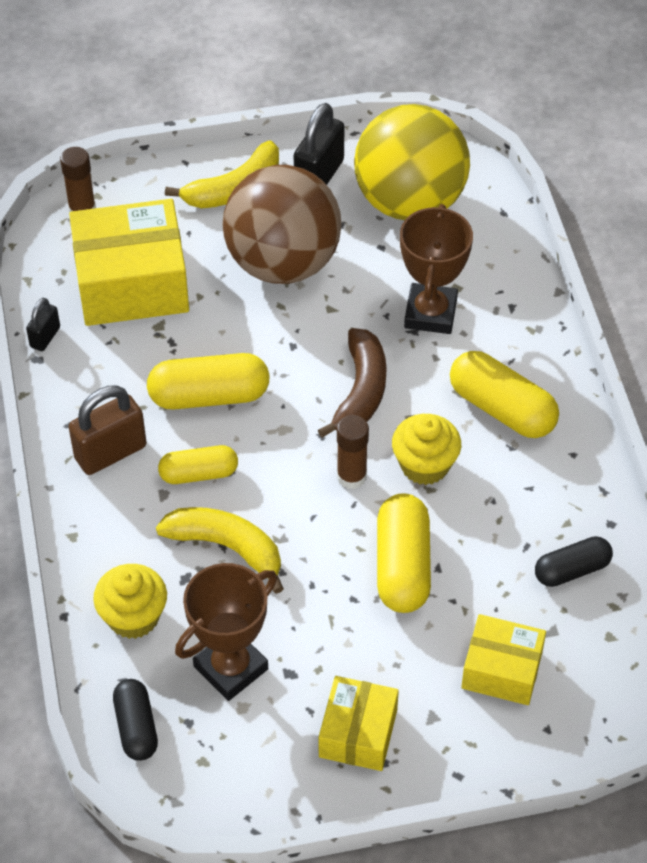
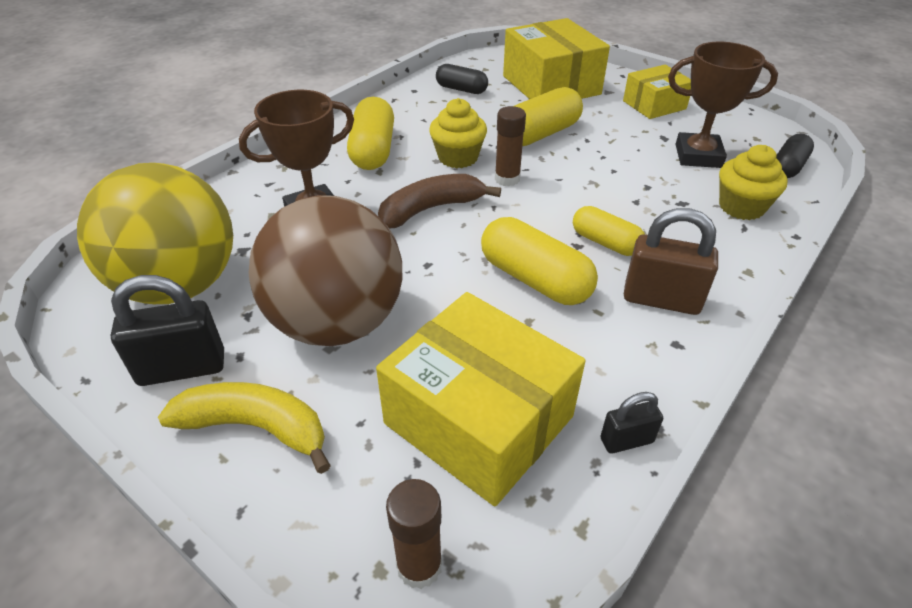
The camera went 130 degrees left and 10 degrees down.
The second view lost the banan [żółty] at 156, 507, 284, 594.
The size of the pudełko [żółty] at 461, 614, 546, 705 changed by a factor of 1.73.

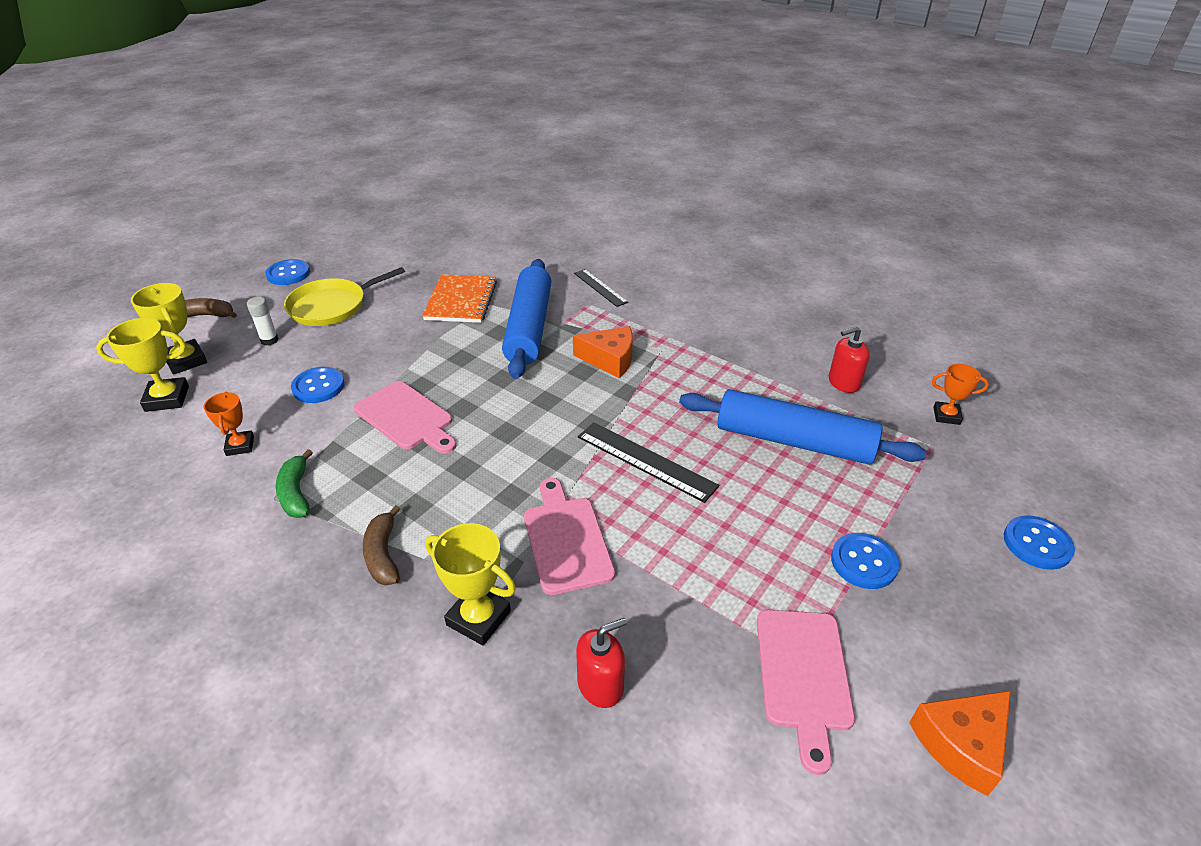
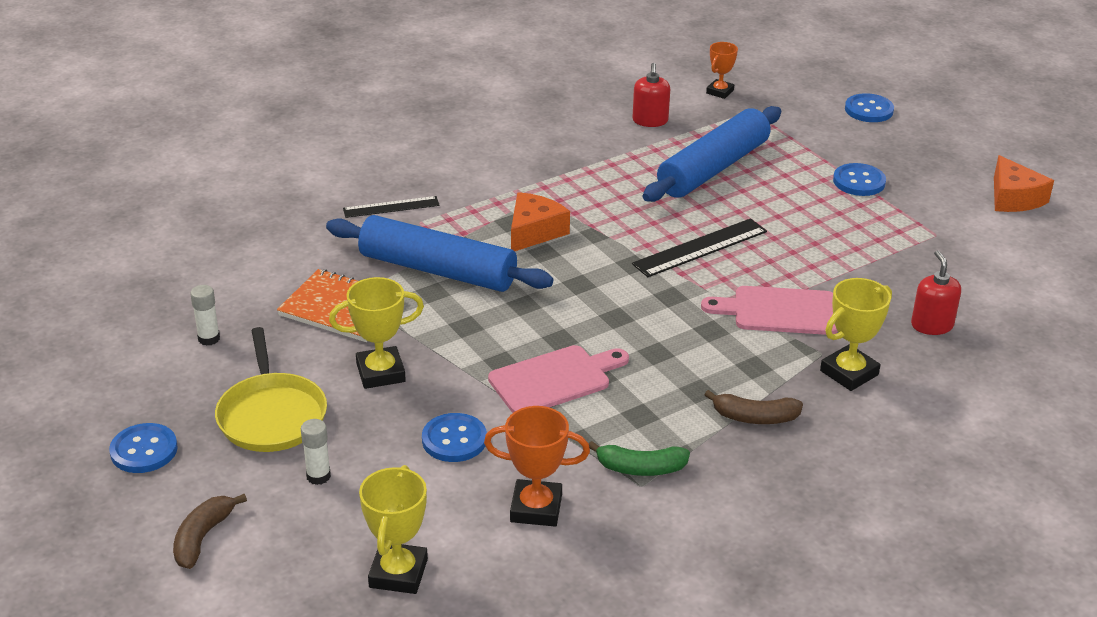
The camera went 70 degrees left and 5 degrees down.
The puchar [żółty] ended up elsewhere, having gone from 131, 283, 207, 375 to 329, 277, 424, 389.
The size of the puchar [pomarańczowy] at 204, 392, 254, 456 changed by a factor of 1.54.
The second view lost the deska do krojenia [różowy] at 757, 610, 855, 775.
The second view gained the klej w sztyfcie [biały] at 190, 285, 220, 346.

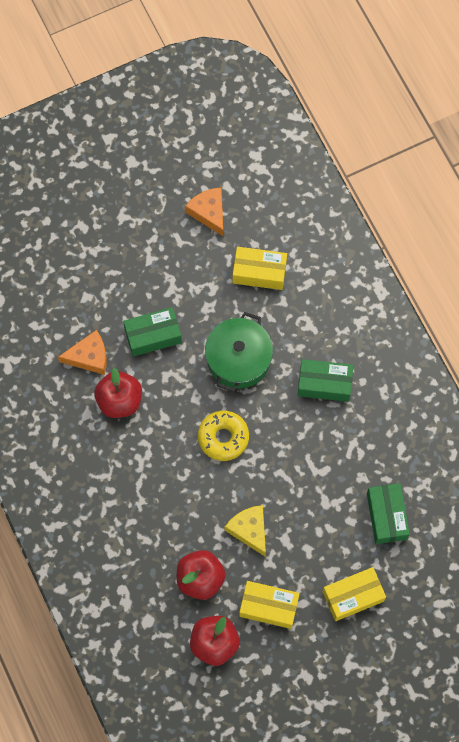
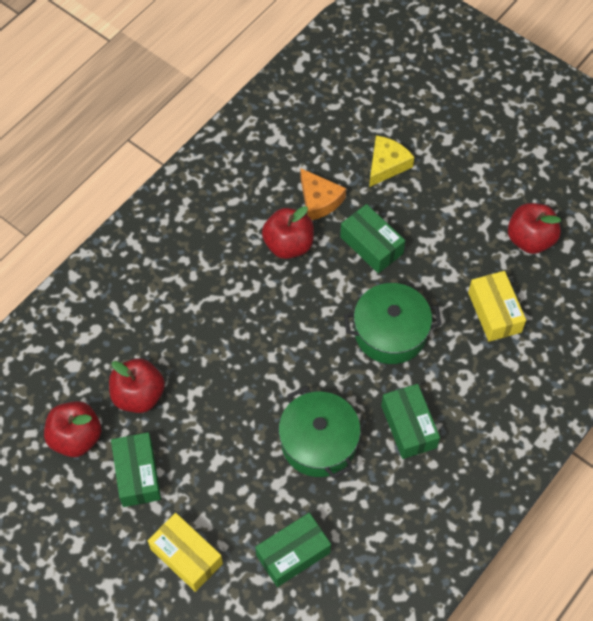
The camera went 65 degrees right and 10 degrees down.
Where the ser [pomarańczowy] stood at 185, 187, 223, 236, the jabłko [czerwony] came to stand at 508, 203, 561, 254.
The second view lost the donut [żółty] at 198, 411, 249, 461.
The ser [żółty] ended up elsewhere, having gone from 224, 505, 266, 557 to 369, 135, 414, 187.
What was the pudełko [żółty] at 239, 581, 300, 629 turned into the pudełko [zielony] at 111, 432, 161, 507.
The second view gained the garnek [zielony] at 278, 386, 361, 478.

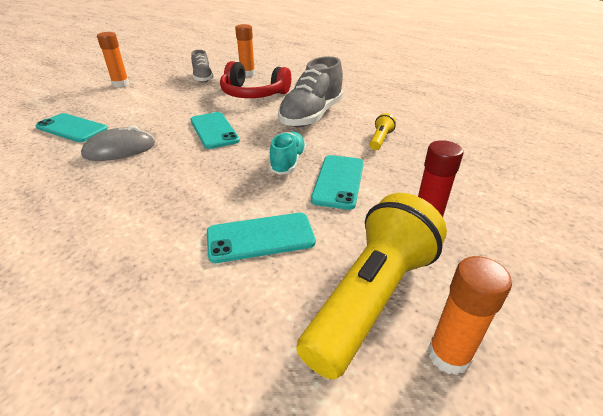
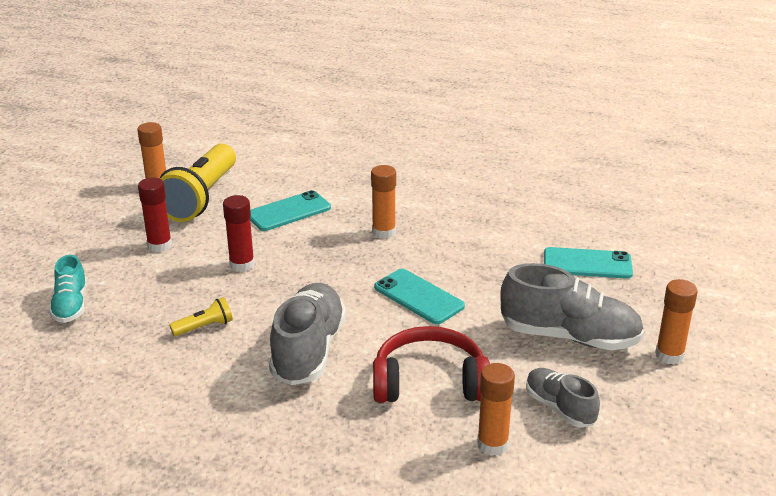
The camera went 160 degrees right and 5 degrees down.
The latarka [żółty] at 370, 113, 396, 150 ended up facing another way, 120 degrees counterclockwise from before.
The second view lost the myszka [szary] at 81, 125, 155, 161.
The but [turkusowy] ended up elsewhere, having gone from 269, 132, 306, 175 to 49, 255, 87, 323.
Where the telefon [turkusowy] stood at 311, 155, 364, 210, the klej w sztyfcie [czerwony] came to stand at 223, 195, 255, 272.
The second view gained the klej w sztyfcie [pomarańczowy] at 371, 165, 396, 239.
The second view gained the but [szary] at 500, 263, 644, 350.

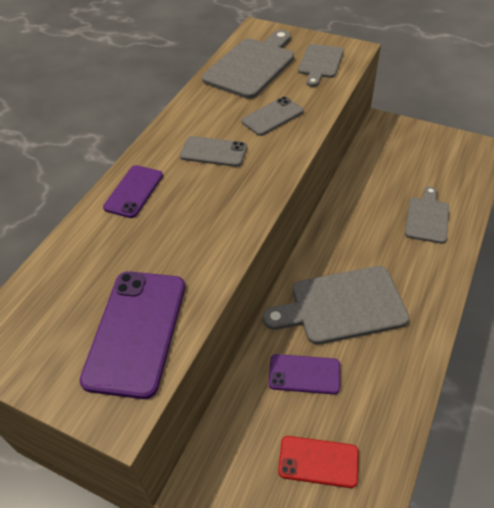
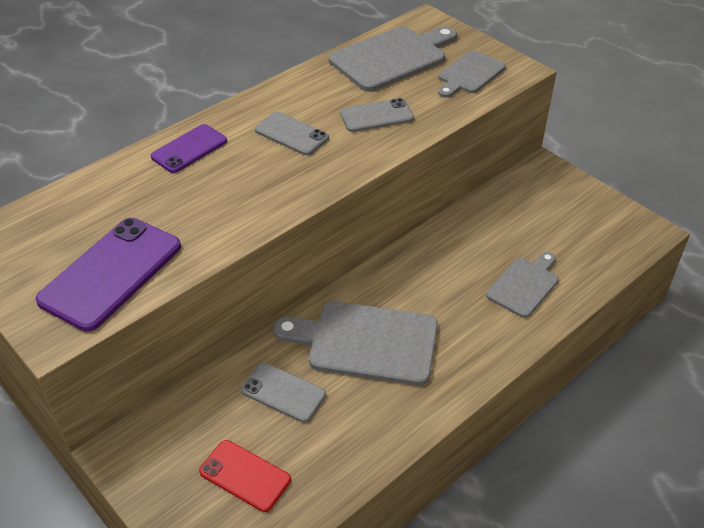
The camera went 20 degrees right and 5 degrees down.
What was the telefon [fioletowy] at 268, 354, 340, 394 turned into the telefon [szary] at 241, 362, 326, 423.

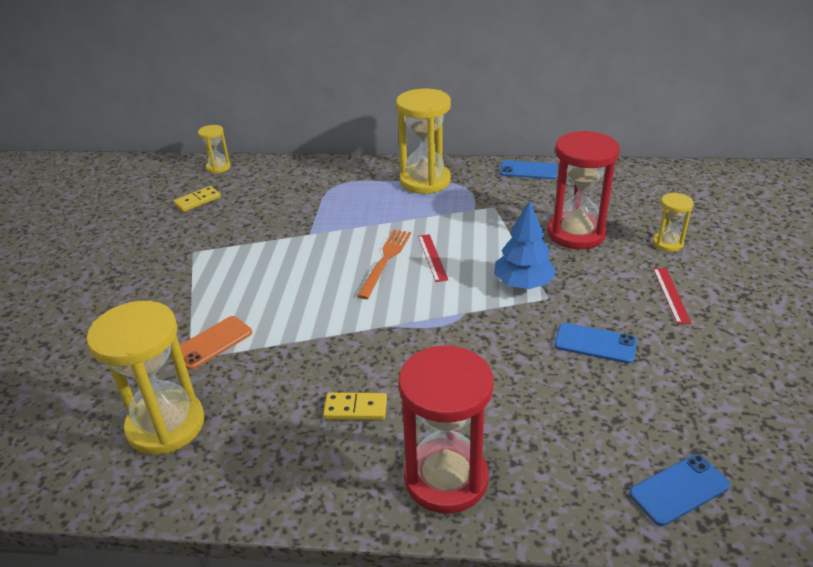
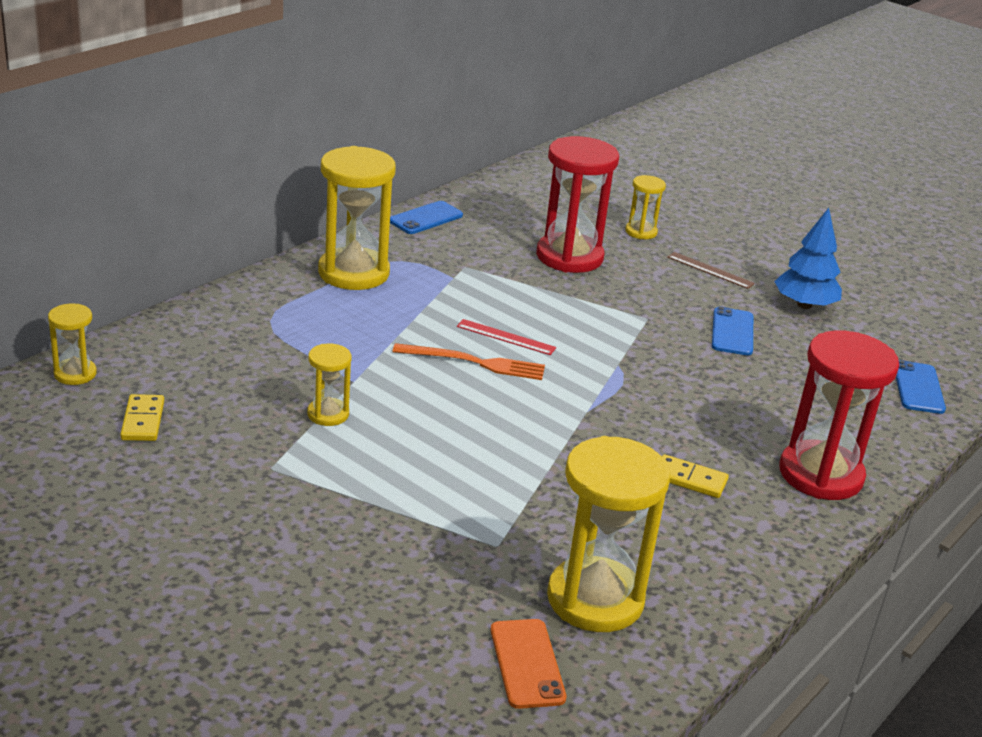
The camera went 60 degrees left and 5 degrees down.
The drzewko [niebieski] ended up elsewhere, having gone from 494, 201, 556, 289 to 774, 208, 842, 309.
The widelec [pomarańczowy] at 357, 230, 411, 299 ended up facing another way, 135 degrees clockwise from before.
What was the linijka [czerwony] at 653, 268, 692, 324 turned into the linijka [brązowy] at 668, 252, 755, 289.
The telefon [pomarańczowy] ended up elsewhere, having gone from 180, 316, 252, 370 to 491, 619, 566, 709.
The telefon [niebieski] at 554, 323, 637, 364 ended up facing another way, 45 degrees counterclockwise from before.
The kostka domina [żółty] at 323, 393, 387, 420 ended up facing another way, 75 degrees clockwise from before.
The second view gained the klepsydra [żółty] at 307, 344, 352, 426.

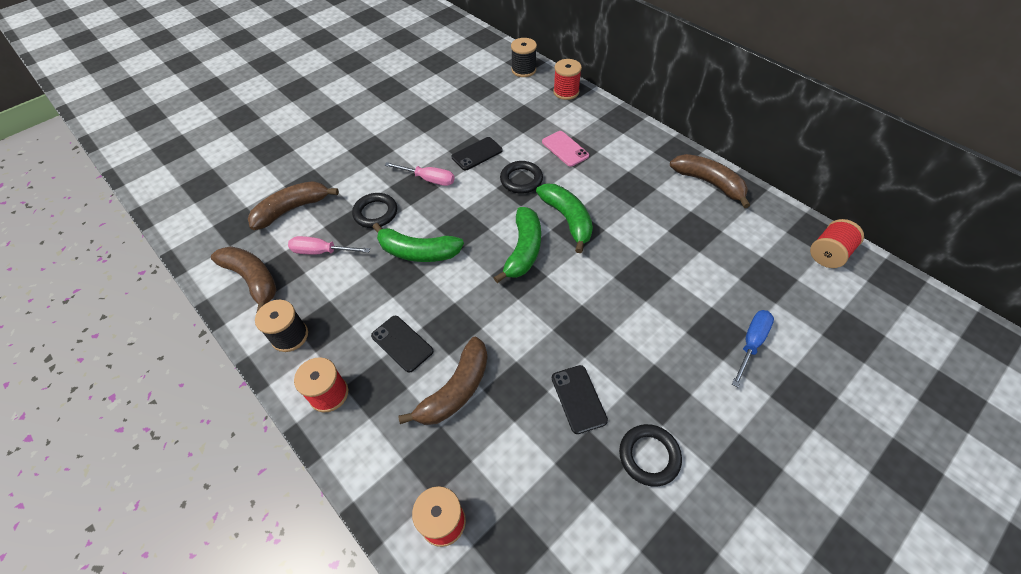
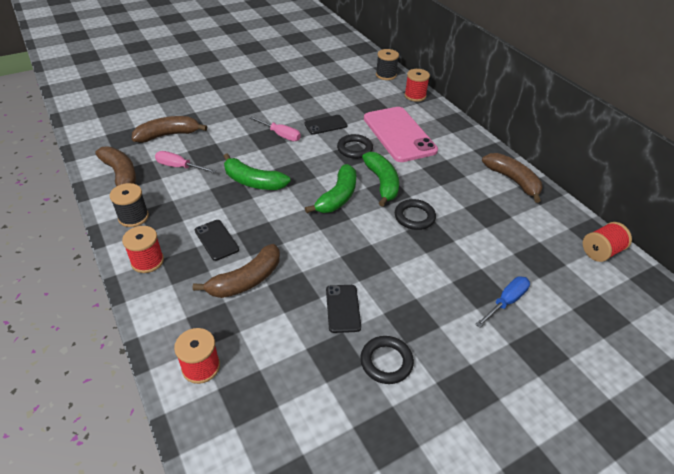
The camera went 10 degrees right and 10 degrees down.
The size of the telefon [różowy] at 542, 131, 589, 167 changed by a factor of 2.07.
The pierścień [czarny] ended up elsewhere, having gone from 352, 193, 397, 228 to 395, 199, 436, 230.

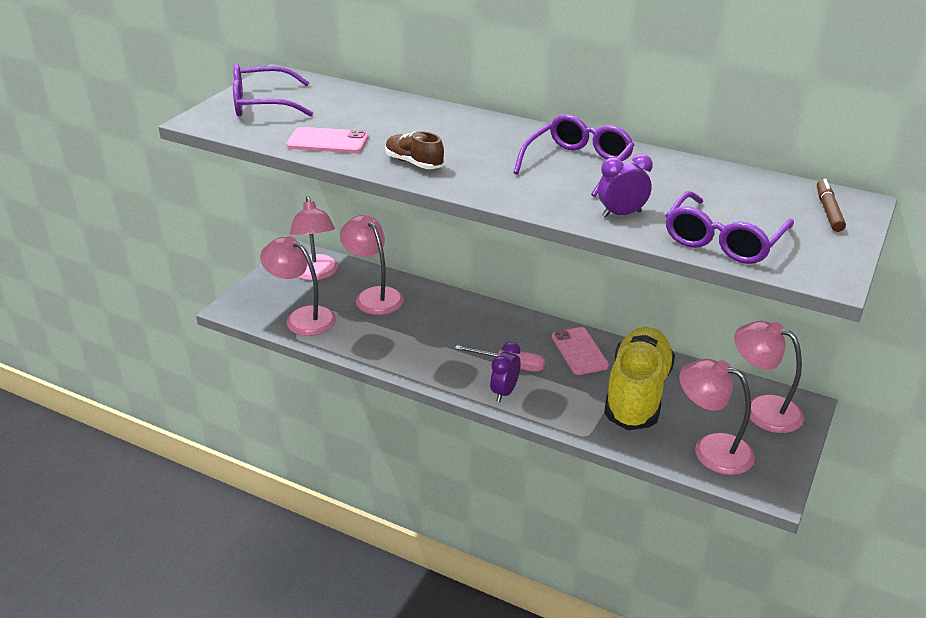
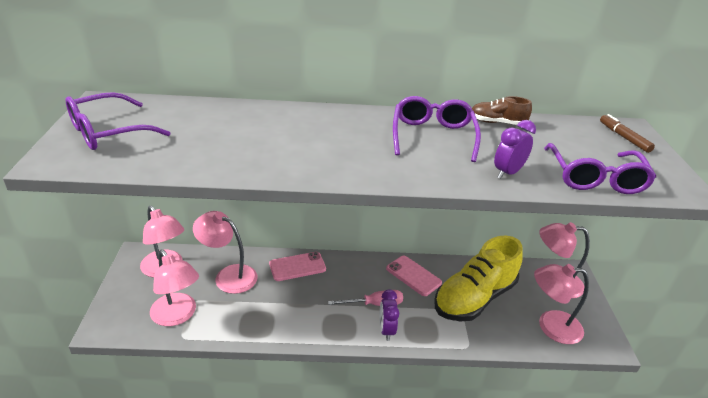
The camera went 30 degrees left and 0 degrees up.
The telefon [różowy] ended up elsewhere, having gone from 286, 127, 368, 153 to 269, 252, 326, 281.
The but [brązowy] ended up elsewhere, having gone from 385, 131, 444, 169 to 472, 96, 532, 125.
The lampka [różowy] at 260, 236, 336, 336 ended up facing another way, 135 degrees counterclockwise from before.
The but [żółty] at 604, 327, 675, 430 ended up facing another way, 120 degrees counterclockwise from before.

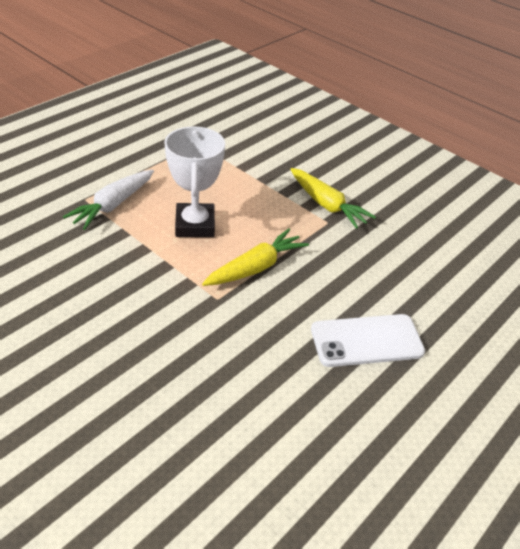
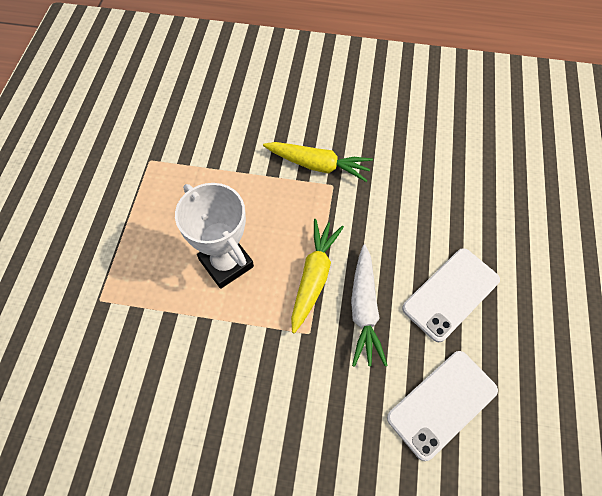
The camera went 30 degrees left and 20 degrees up.
The marchewka [biały] ended up elsewhere, having gone from 63, 170, 154, 230 to 351, 244, 388, 367.
The second view gained the telefon [biały] at 387, 351, 498, 461.

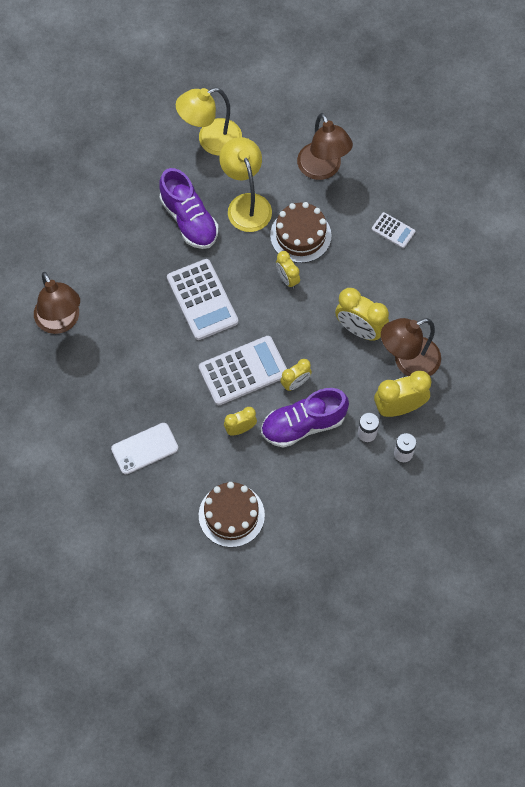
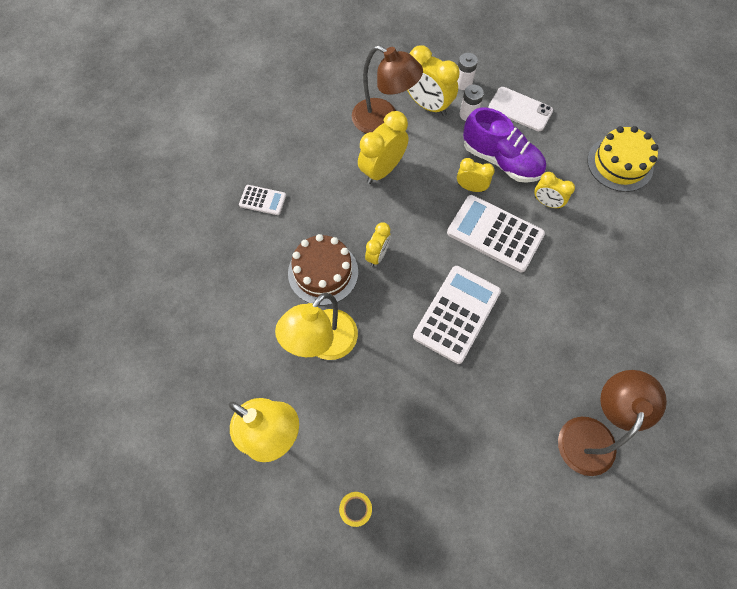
The camera went 125 degrees left and 0 degrees up.
The second view lost the lampka [brązowy] at 297, 113, 353, 180.
The second view lost the but [fioletowy] at 159, 168, 218, 249.
The kalkulator [biały] at 372, 212, 415, 248 ended up facing another way, 105 degrees clockwise from before.
The budzik [żółty] at 335, 288, 389, 341 ended up facing another way, 135 degrees counterclockwise from before.
The telefon [biały] ended up elsewhere, having gone from 111, 423, 178, 474 to 488, 87, 553, 131.
What was the tort [brązowy] at 199, 482, 265, 547 turned into the tort [żółty] at 587, 126, 659, 192.
The second view gained the taśma klejąca [żółty] at 339, 492, 372, 527.

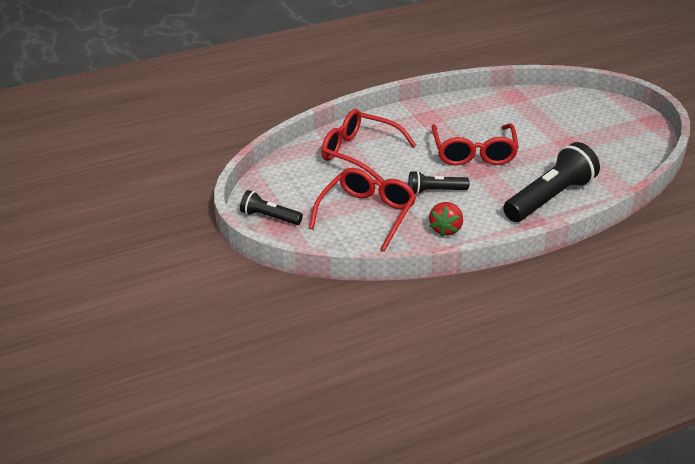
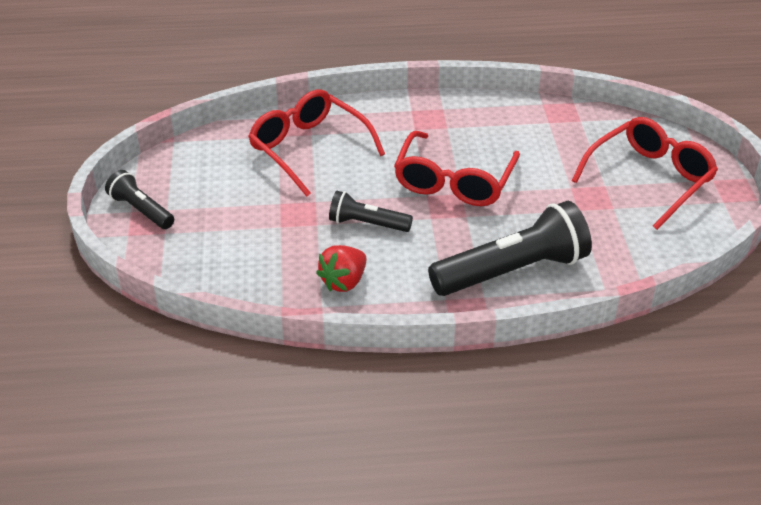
The camera went 20 degrees right and 5 degrees up.
The okulary [czerwony] ended up elsewhere, having gone from 309, 168, 416, 251 to 571, 117, 718, 230.

